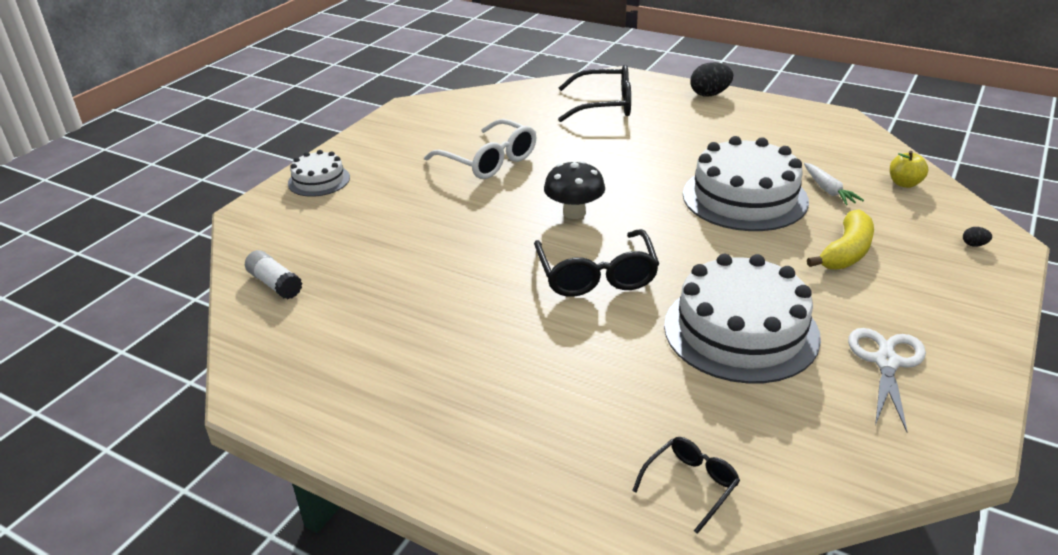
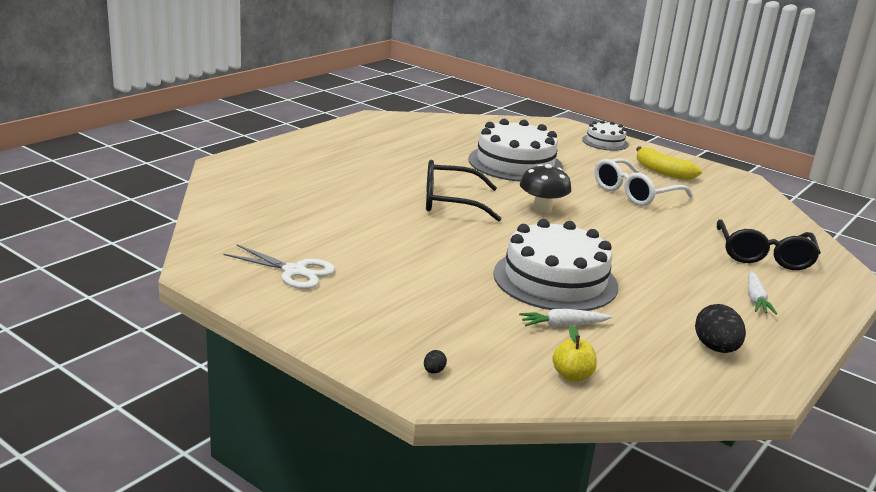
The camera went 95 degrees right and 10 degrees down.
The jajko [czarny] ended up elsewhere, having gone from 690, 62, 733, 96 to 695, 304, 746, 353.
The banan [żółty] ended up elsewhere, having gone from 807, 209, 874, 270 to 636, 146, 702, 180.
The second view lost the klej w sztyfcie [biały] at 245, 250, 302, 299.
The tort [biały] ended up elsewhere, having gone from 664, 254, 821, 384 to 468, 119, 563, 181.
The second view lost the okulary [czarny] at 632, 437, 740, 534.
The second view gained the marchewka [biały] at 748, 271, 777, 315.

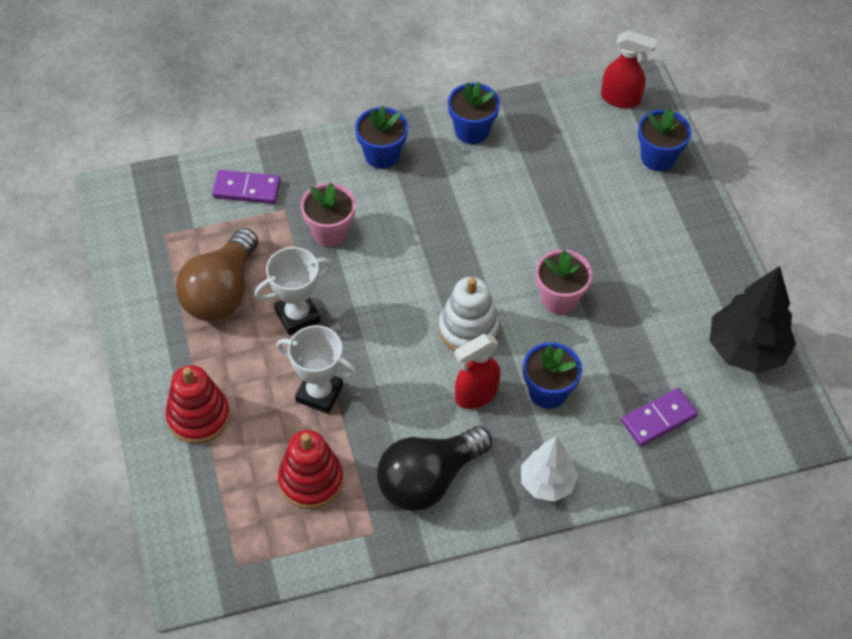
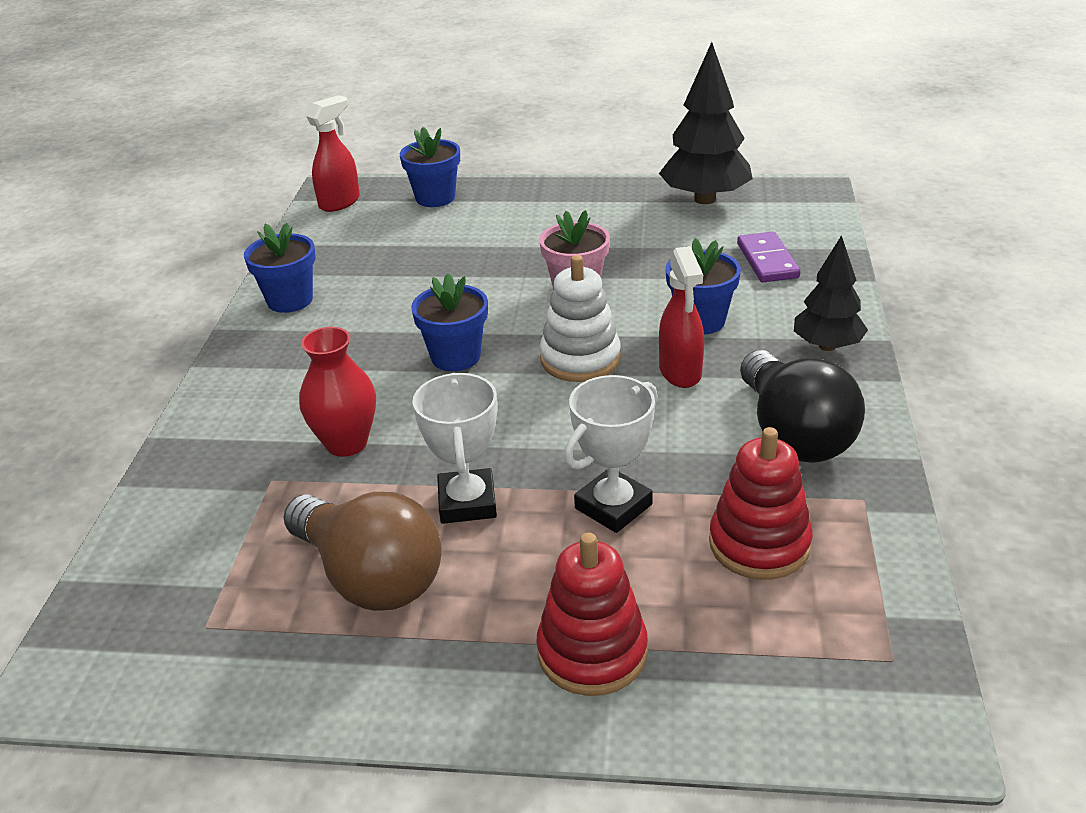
The camera went 65 degrees left and 20 degrees down.
The doniczka [niebieski] ended up elsewhere, having gone from 355, 106, 408, 169 to 411, 273, 488, 371.
The second view lost the kostka domina [fioletowy] at 212, 170, 281, 204.
Where the doniczka [różowy] stood at 301, 182, 356, 247, the wazon [czerwony] came to stand at 299, 327, 376, 457.
What was the drzewko [biały] at 521, 437, 578, 502 turned into the drzewko [czarny] at 794, 235, 868, 351.

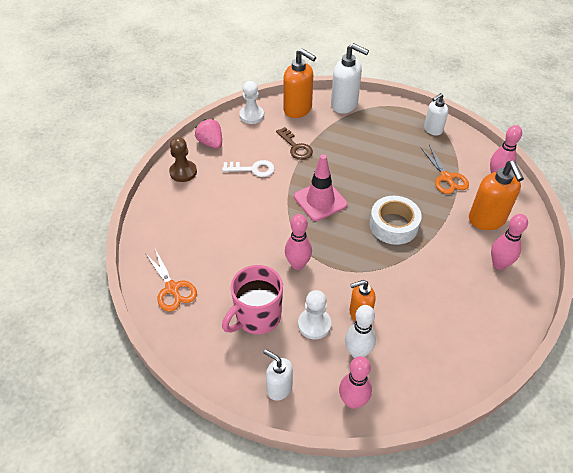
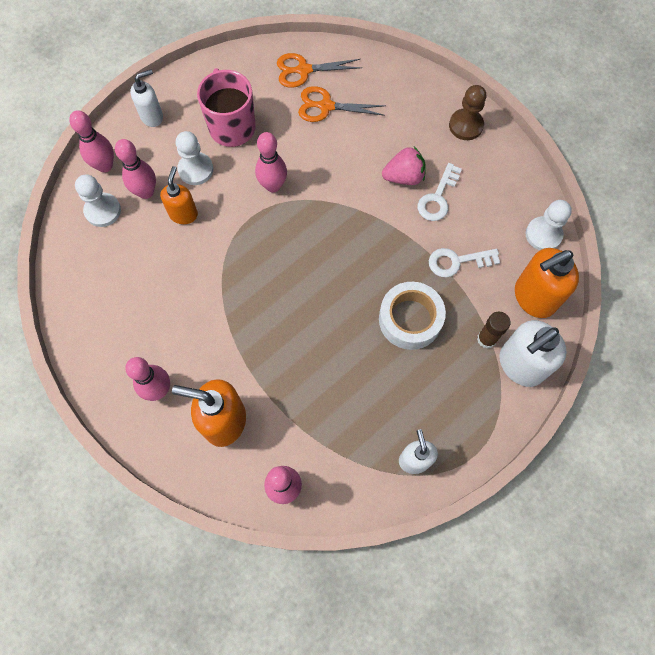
The camera went 115 degrees right and 20 degrees up.
The truskawka [różowy] ended up elsewhere, having gone from 195, 119, 222, 149 to 382, 147, 426, 185.
What was the klucz [brązowy] at 276, 127, 313, 160 turned into the klucz [biały] at 429, 248, 500, 277.
The nożyczki [pomarańczowy] ended up elsewhere, having gone from 420, 145, 469, 194 to 298, 86, 386, 122.
The second view lost the pachołek [różowy] at 294, 154, 347, 221.
The taśma klejąca [biały] ended up elsewhere, having gone from 370, 196, 422, 245 to 379, 282, 446, 350.
What was the kręgiel [biały] at 345, 305, 376, 358 turned into the kręgiel [różowy] at 115, 139, 156, 199.
The second view gained the pionek [biały] at 75, 174, 121, 227.
The second view gained the klej w sztyfcie [brązowy] at 477, 312, 511, 349.

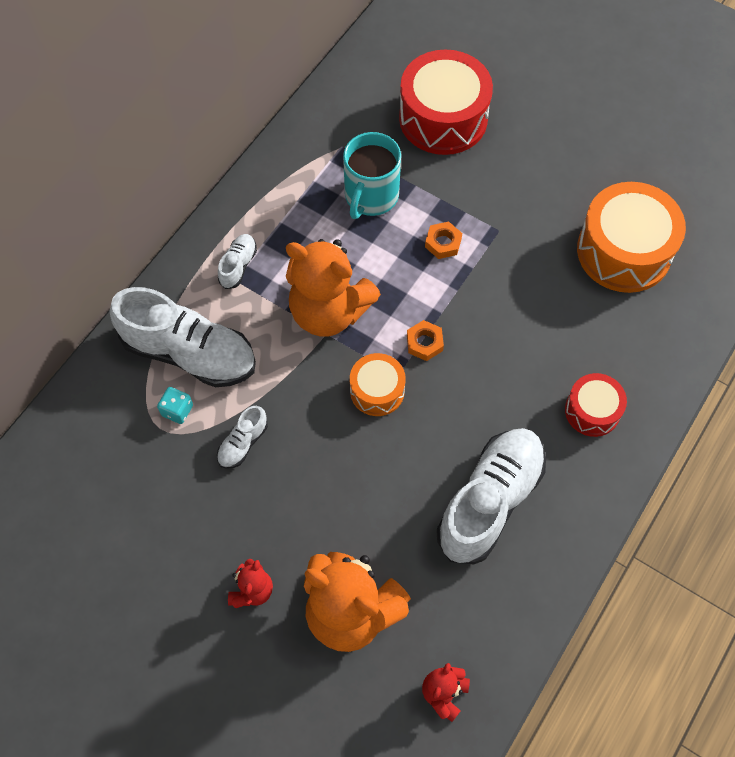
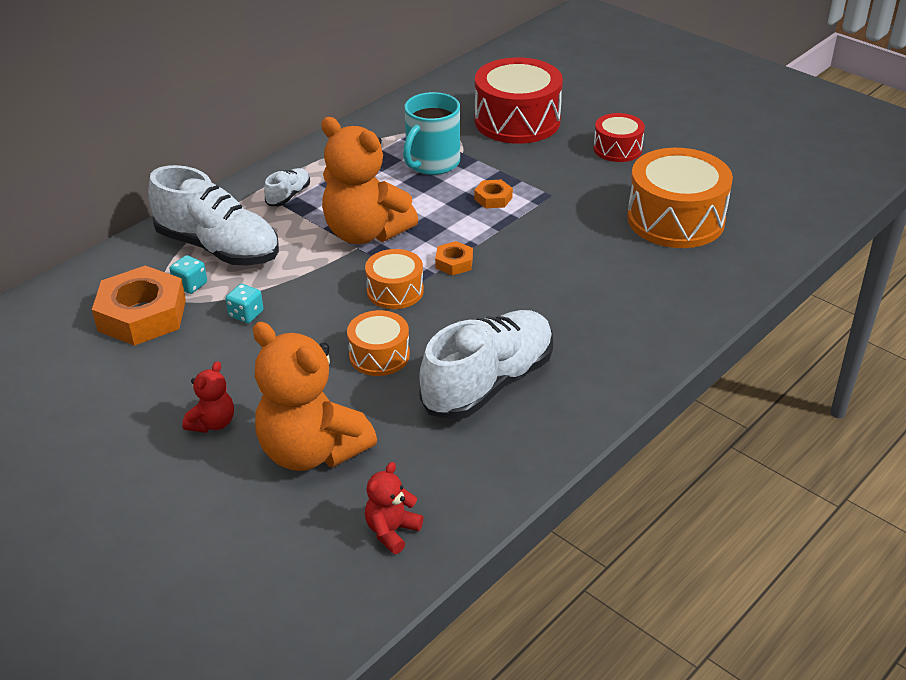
The camera went 10 degrees right and 25 degrees down.
The bęben [czerwony] ended up elsewhere, having gone from 565, 373, 627, 437 to 593, 113, 645, 162.
Where the but [biały] stood at 217, 406, 268, 469, the kostka do gry [turkusowy] came to stand at 226, 284, 263, 323.
The second view gained the nakrętka [pomarańczowy] at 92, 266, 186, 346.
The second view gained the bęben [pomarańczowy] at 347, 310, 410, 376.

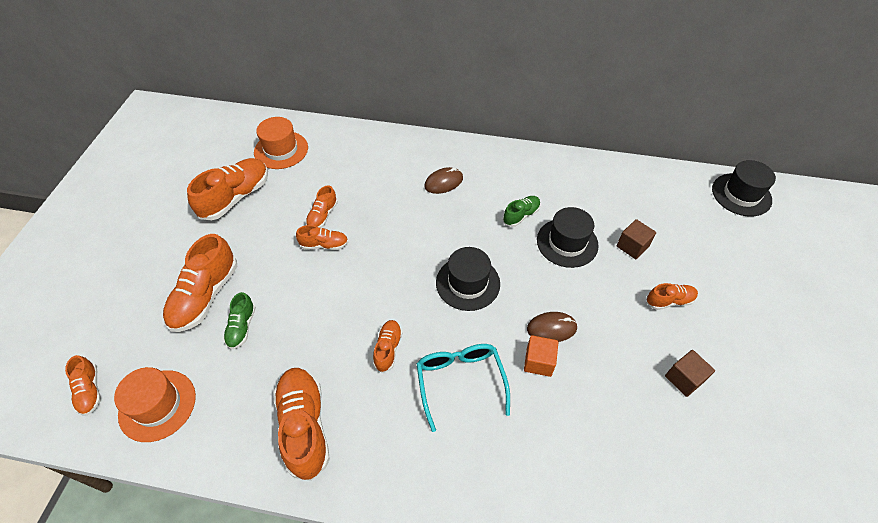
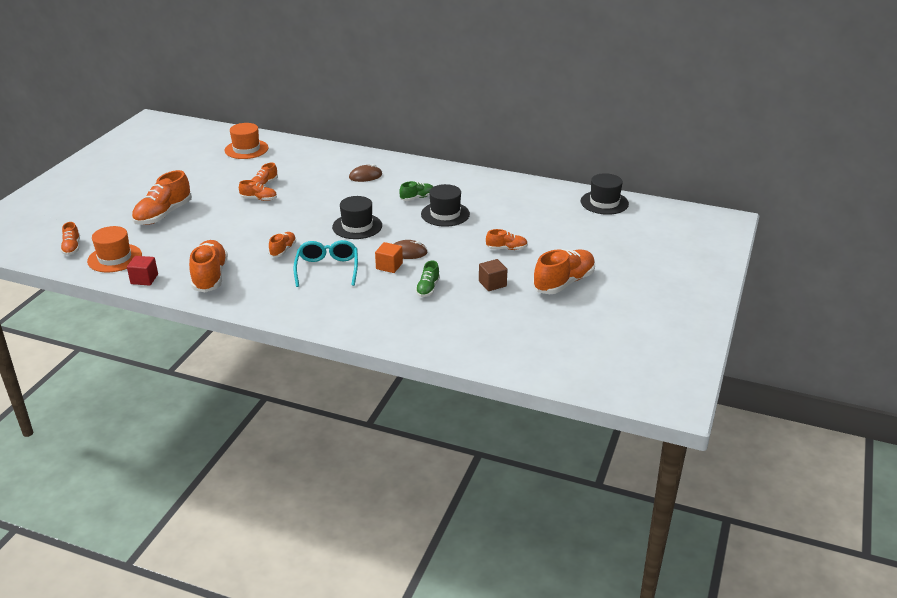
The camera went 10 degrees right and 20 degrees down.
The but [pomarańczowy] ended up elsewhere, having gone from 187, 158, 268, 220 to 533, 249, 595, 294.
The second view lost the sześcian [brązowy] at 617, 219, 656, 259.
The but [zielony] ended up elsewhere, having gone from 223, 292, 256, 350 to 415, 261, 440, 297.
The second view gained the sześcian [czerwony] at 127, 256, 158, 286.

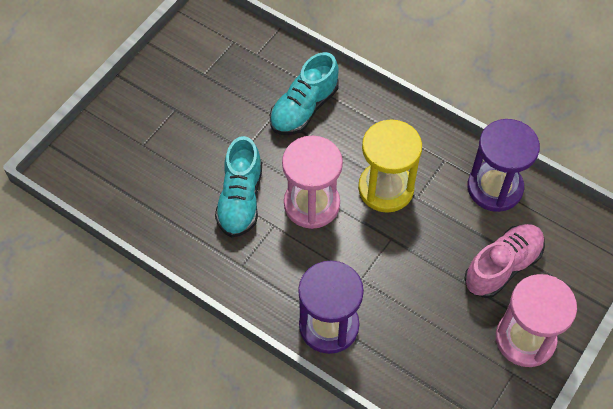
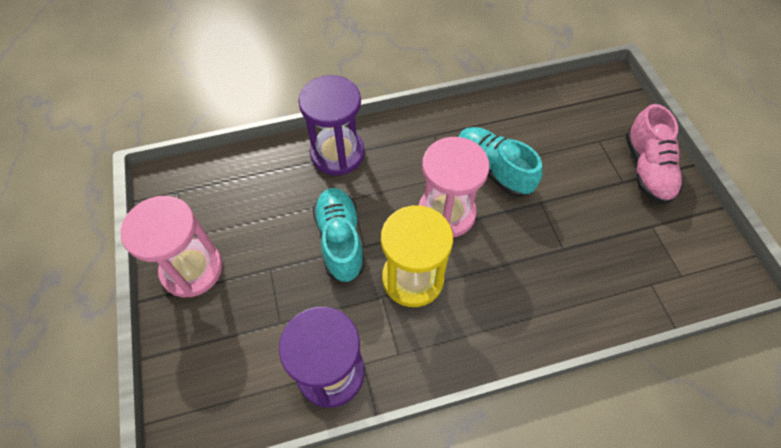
The camera went 130 degrees right and 0 degrees up.
The but [turkusowy] ended up elsewhere, having gone from 270, 52, 339, 135 to 313, 188, 365, 283.
The but [różowy] ended up elsewhere, having gone from 464, 224, 545, 298 to 625, 104, 683, 205.

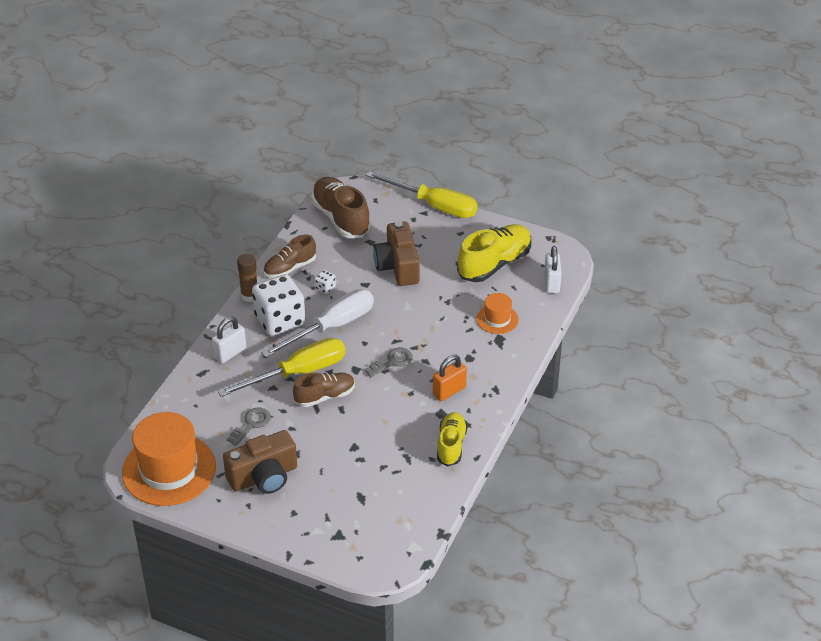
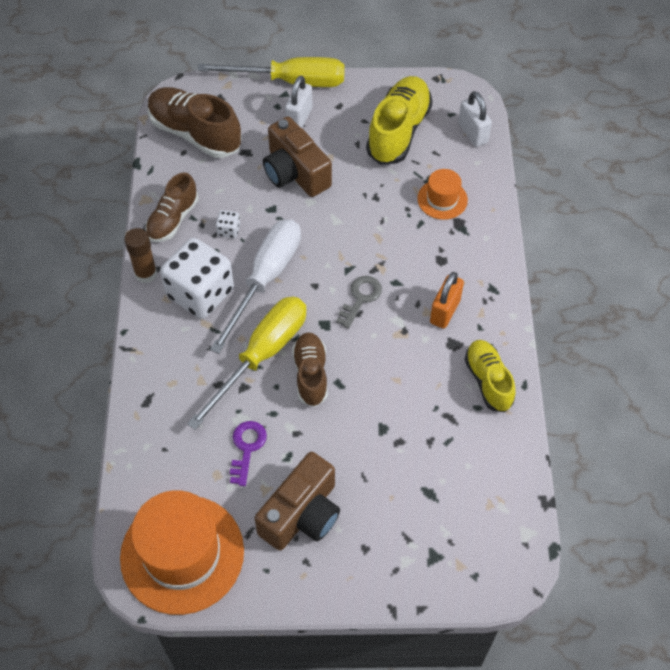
The camera went 25 degrees left and 15 degrees up.
The kłódka [biały] ended up elsewhere, having gone from 212, 317, 246, 363 to 285, 76, 313, 128.
The but [brązowy] at 293, 372, 355, 407 ended up facing another way, 45 degrees counterclockwise from before.
What was the klucz [szary] at 227, 408, 271, 446 turned into the klucz [fioletowy] at 230, 421, 267, 486.

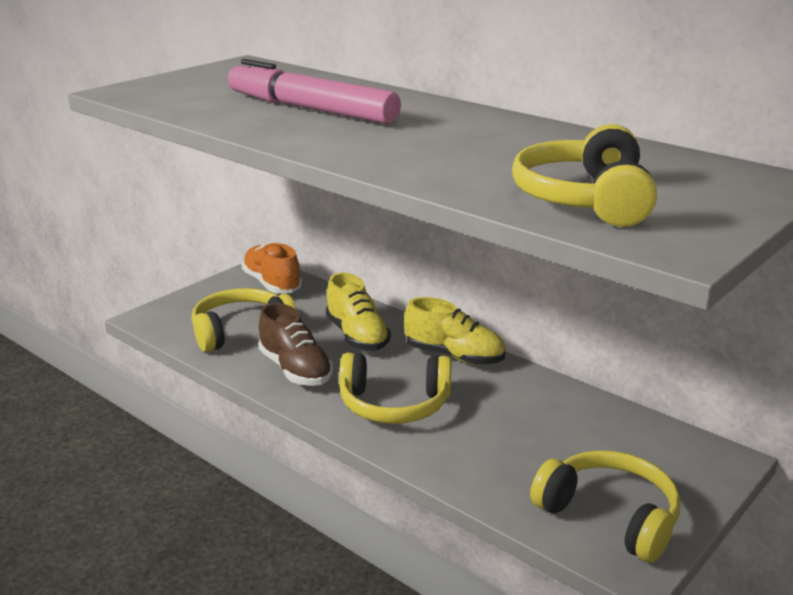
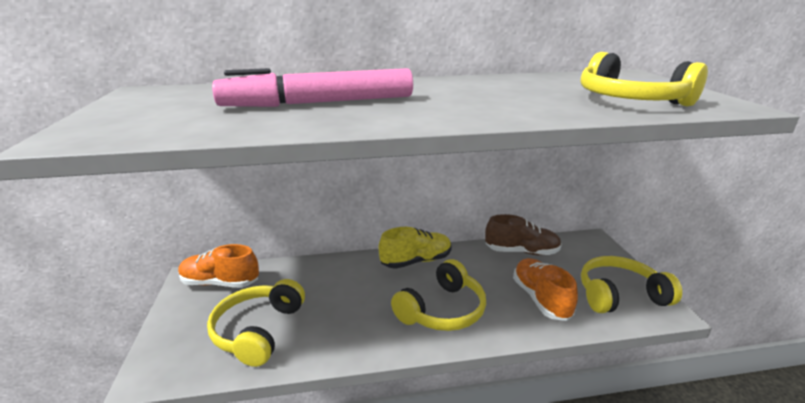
The camera went 50 degrees left and 0 degrees up.
The second view lost the but [żółty] at 326, 272, 391, 351.
The but [brązowy] ended up elsewhere, having gone from 258, 303, 333, 386 to 485, 214, 562, 255.
The second view gained the but [pomarańczowy] at 513, 258, 578, 321.

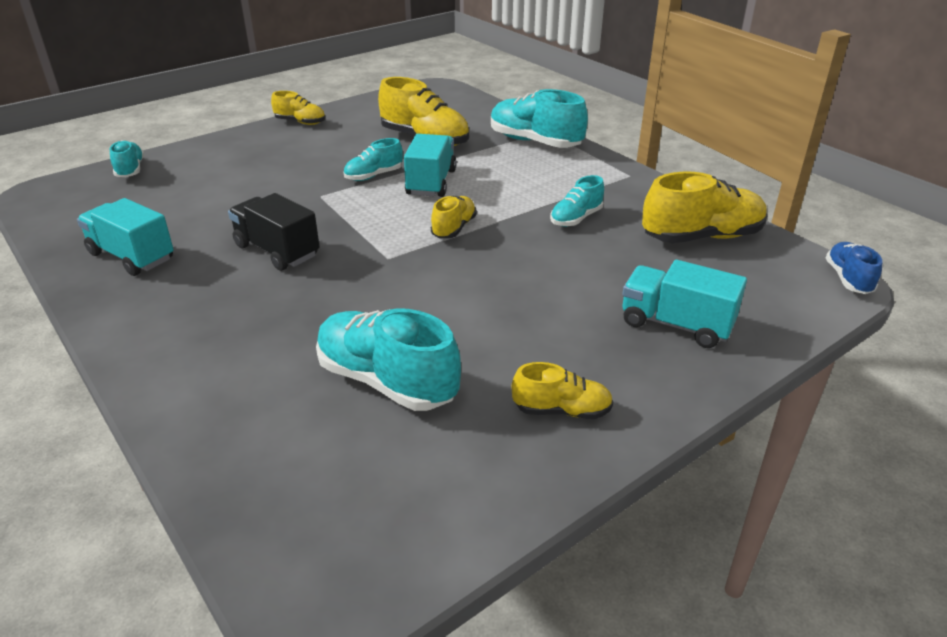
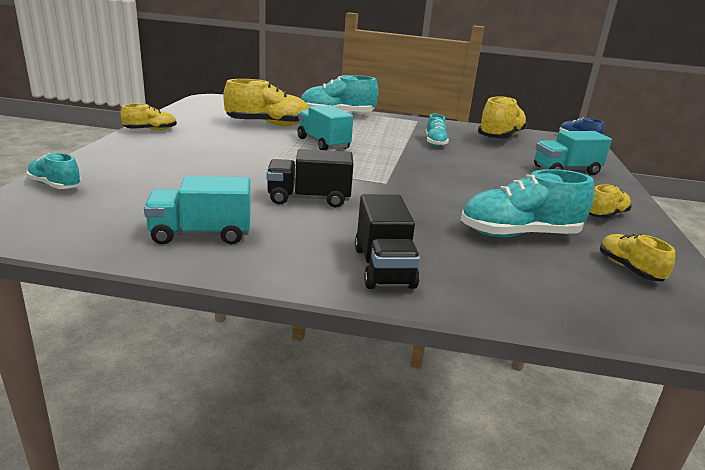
The camera went 45 degrees left and 10 degrees down.
The second view lost the but [turkusowy] at 343, 138, 403, 181.
The but [żółty] ended up elsewhere, having gone from 431, 196, 477, 238 to 600, 234, 675, 281.
The second view gained the ciężarówka [czarny] at 355, 194, 420, 289.

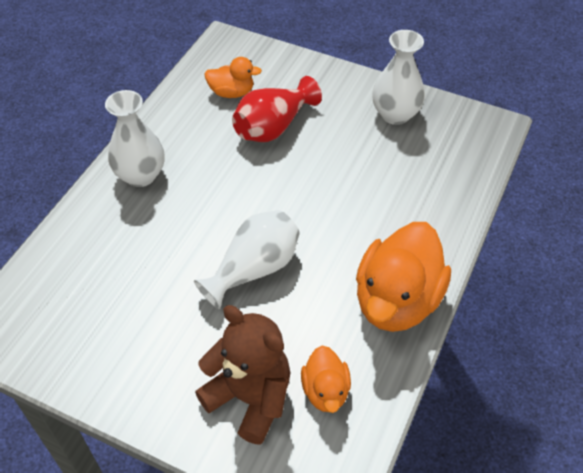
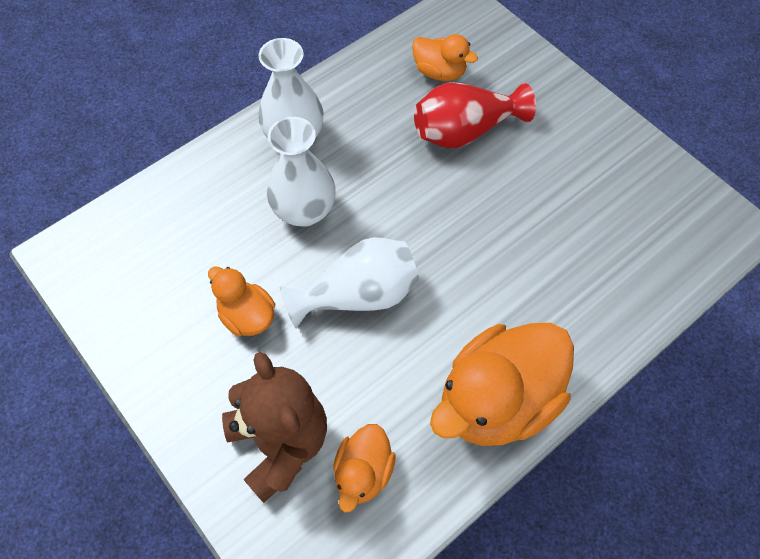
The camera went 25 degrees right and 10 degrees up.
The wazon [biały] ended up elsewhere, having gone from 372, 30, 425, 125 to 267, 117, 336, 227.
The second view gained the kaczka [pomarańczowy] at 208, 266, 275, 337.

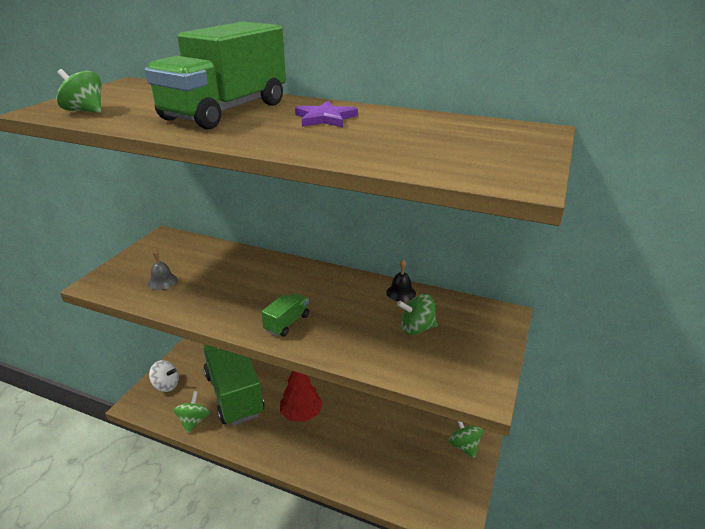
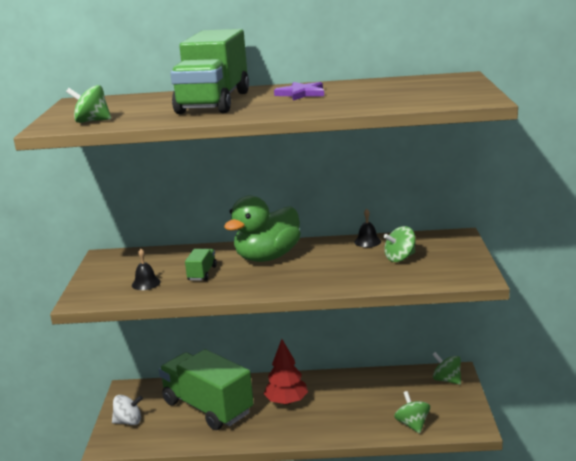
The camera went 20 degrees left and 10 degrees down.
What was the dzwonek [szary] at 148, 249, 178, 290 turned into the dzwonek [czarny] at 132, 249, 161, 290.
The ciężarówka [zielony] ended up elsewhere, having gone from 261, 293, 309, 336 to 185, 249, 217, 281.
The bączek [zielony] ended up elsewhere, having gone from 174, 391, 210, 433 to 394, 391, 430, 434.
The second view gained the kaczka [zielony] at 224, 196, 301, 262.

